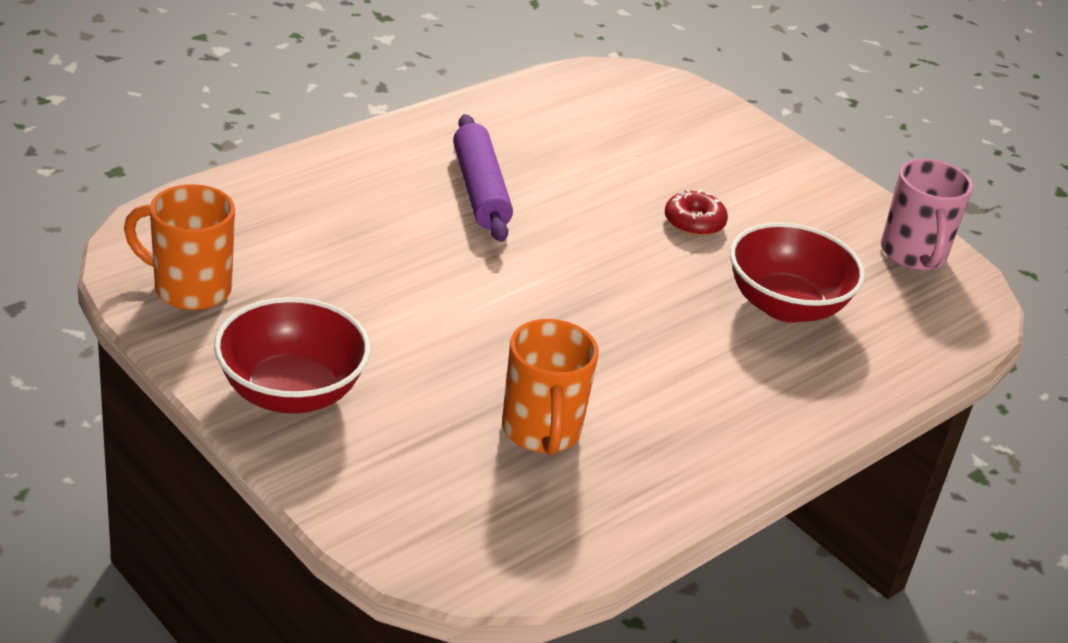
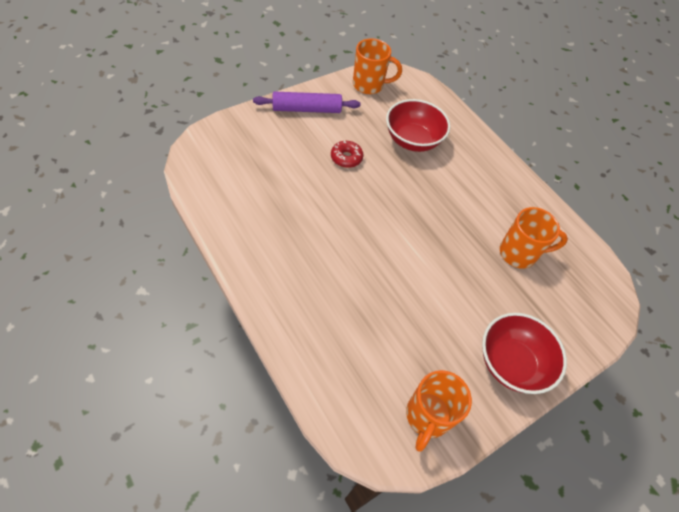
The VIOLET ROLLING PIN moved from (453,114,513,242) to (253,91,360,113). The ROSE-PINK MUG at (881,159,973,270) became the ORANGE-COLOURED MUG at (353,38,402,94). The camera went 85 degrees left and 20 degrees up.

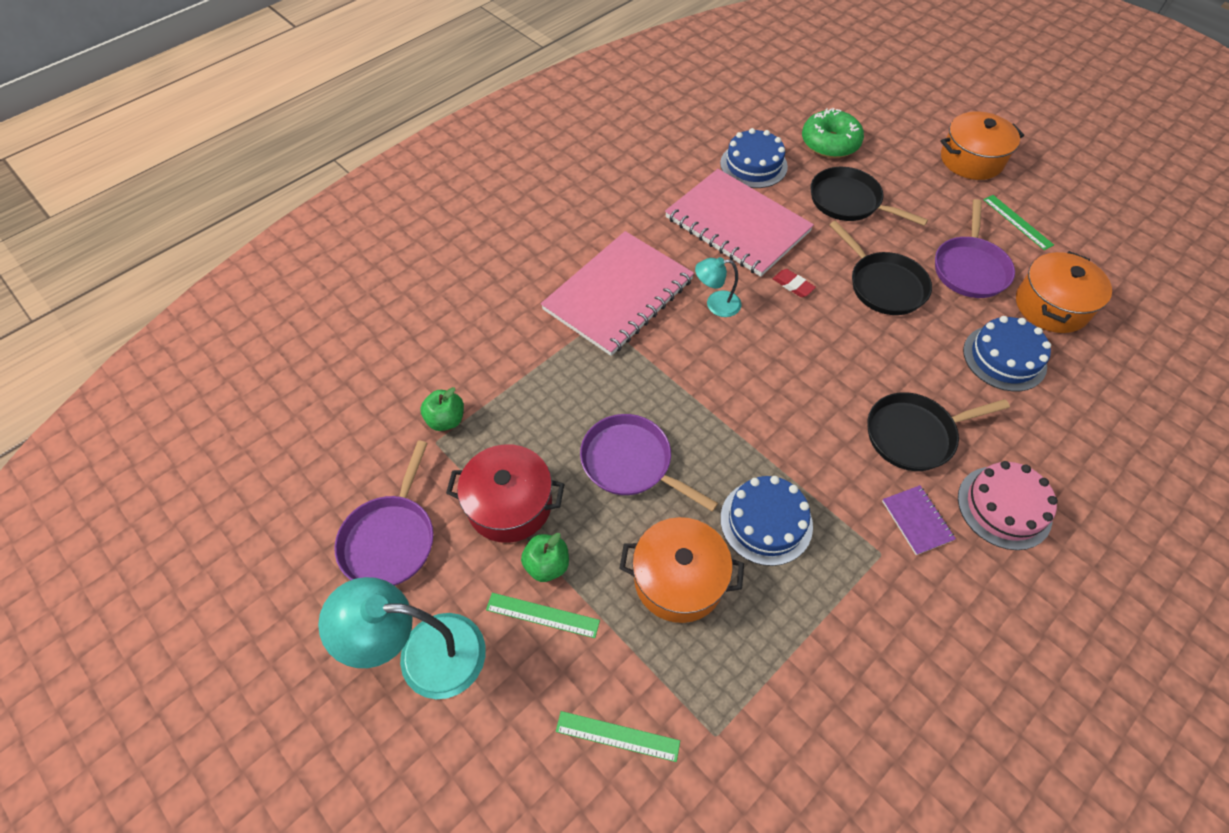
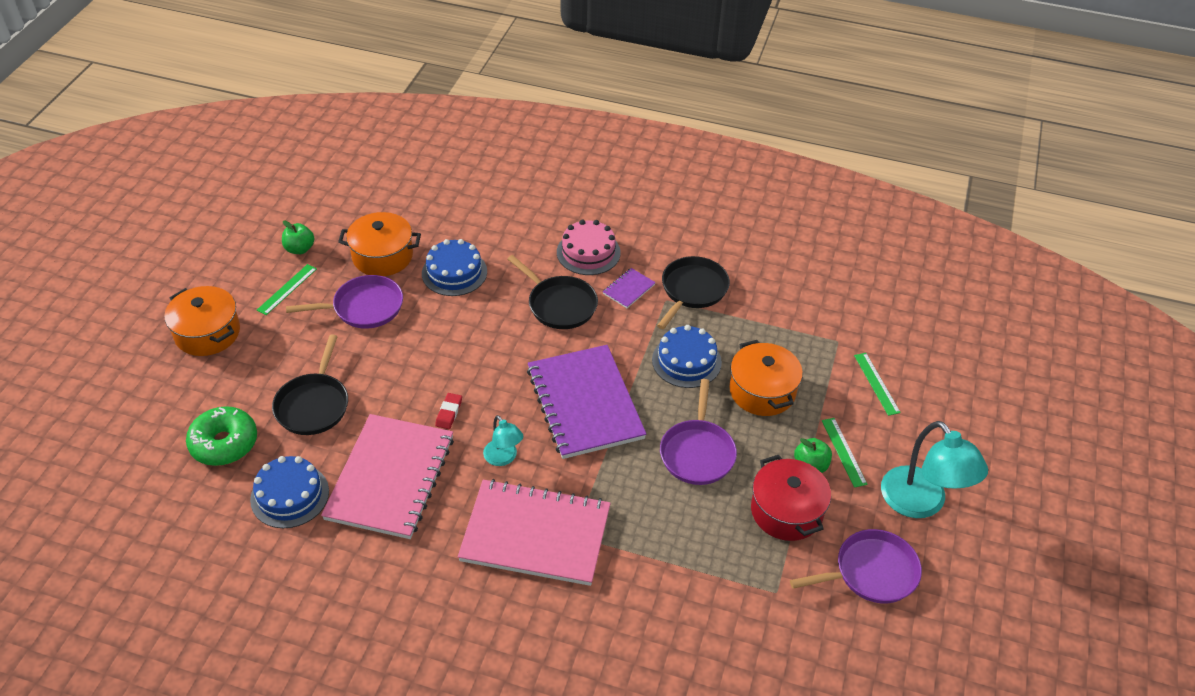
The LEAF-GREEN APPLE FRUIT moved from (420,387,464,431) to (282,221,314,254). The VIOLET NOTEBOOK at (527,345,646,459) appeared. The BLACK SKILLET moved from (829,221,932,315) to (657,256,730,329). The camera went 120 degrees left and 10 degrees down.

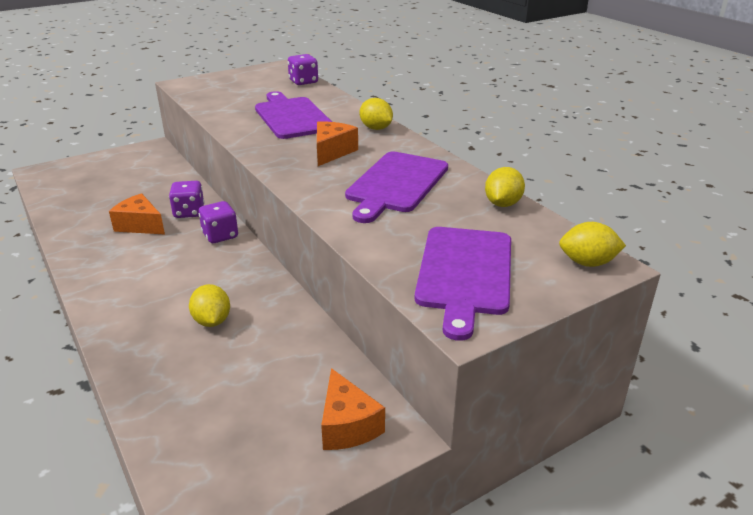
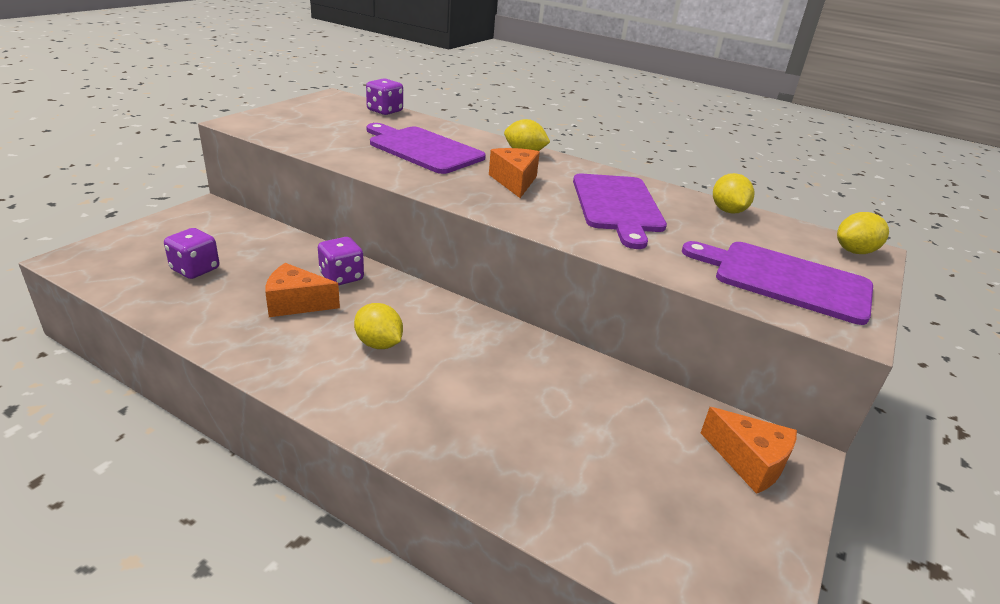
The VIOLET DIE moved from (199,201,238,243) to (164,228,219,279). The YELLOW CITRUS FRUIT moved from (189,284,230,327) to (354,303,403,349). The VIOLET BREAD BOARD at (415,227,511,341) turned 135 degrees clockwise. The camera went 30 degrees left and 0 degrees up.

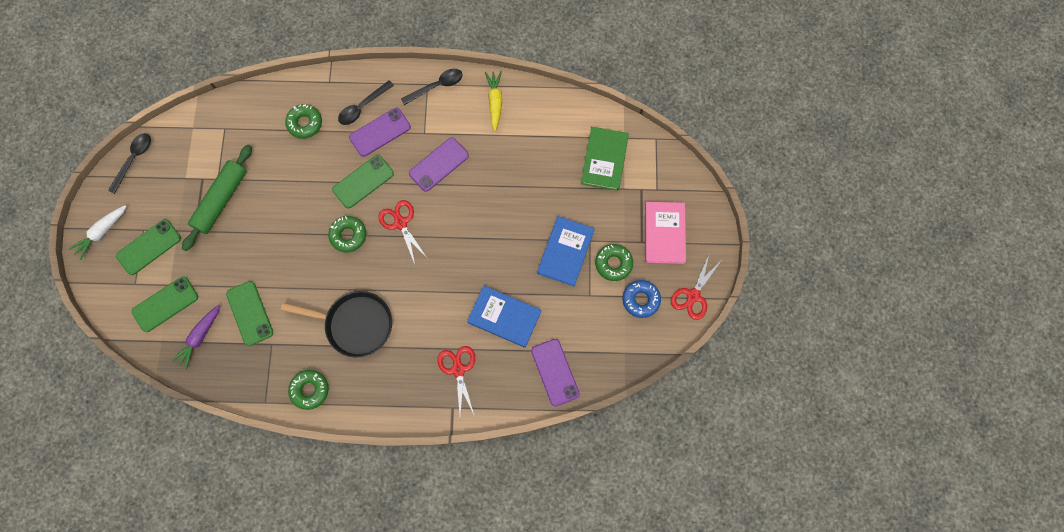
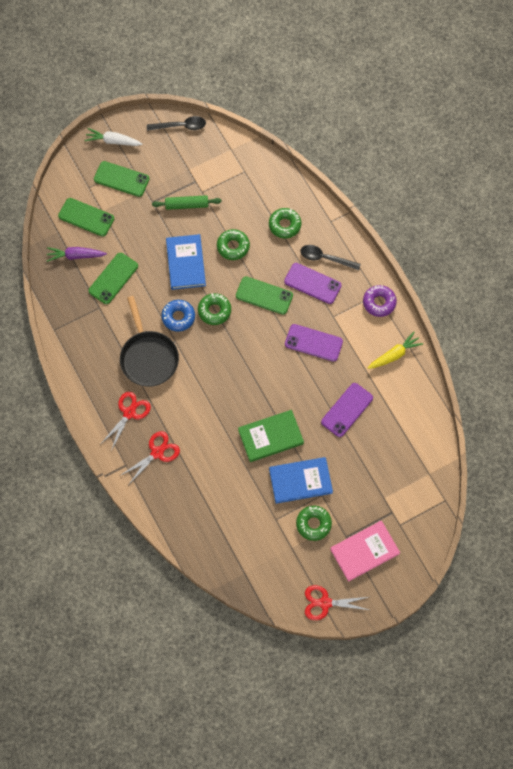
The CRIMSON PAIR OF SCISSORS moved from (378,200,428,264) to (101,392,151,451). The LEAF-GREEN ROLLING PIN at (182,145,252,251) changed to 0.65 times the size. The COBALT GLAZED DONUT moved from (622,280,661,318) to (161,300,195,331). The COBALT HARDCOVER moved from (467,286,541,348) to (166,234,206,290). The LEAF-GREEN GLAZED DONUT moved from (288,370,329,410) to (217,229,250,260). The LEAF-GREEN HARDCOVER moved from (581,127,629,191) to (238,410,304,462). The VIOLET SMARTPHONE moved from (531,339,580,407) to (321,383,373,437). The BLACK SPOON at (401,69,463,105) was replaced by the VIOLET GLAZED DONUT at (363,285,397,317). The camera went 60 degrees right and 5 degrees down.

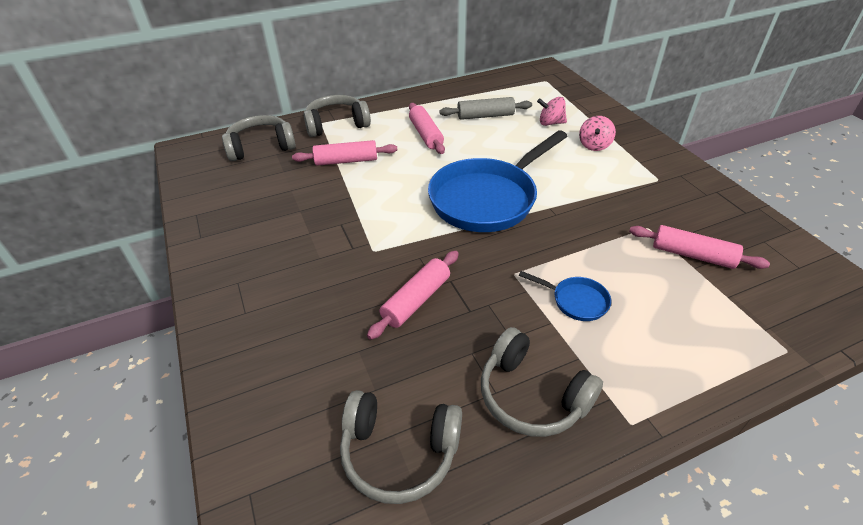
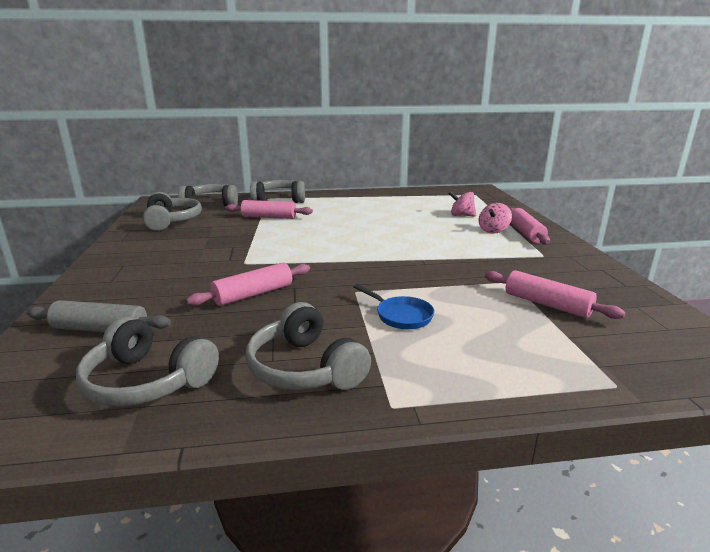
The ASH-GREY ROLLING PIN moved from (440,97,532,120) to (26,300,171,332). The ASH-GREY OVER-EAR HEADPHONES at (143,192,202,231) appeared. The ROSE-PINK ROLLING PIN moved from (409,103,445,154) to (510,208,550,244). The COBALT SKILLET at (428,130,567,232) disappeared. The camera went 15 degrees right and 20 degrees down.

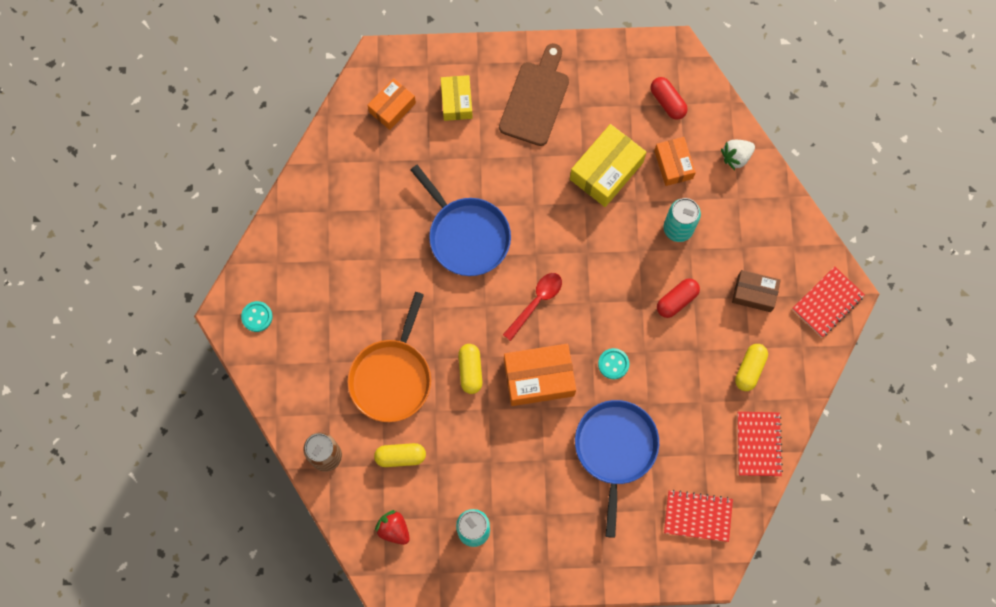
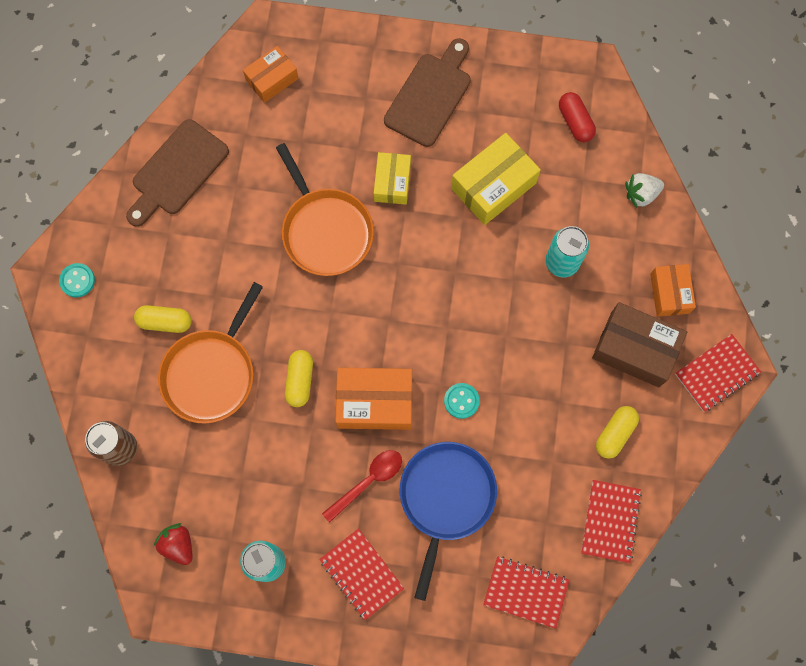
The DARK BROWN BREAD BOARD at (126,119,229,227) appeared. The YELLOW PILL SHAPE moved from (374,443,426,467) to (134,305,192,333). The COBALT SKILLET at (411,165,511,276) became the ORANGE-COLOURED SKILLET at (276,143,374,276). The CRIMSON NOTEBOOK at (319,528,404,620) appeared. The CRIMSON SPOON moved from (503,273,562,341) to (322,450,402,523). The YELLOW BOX moved from (441,75,473,121) to (374,152,411,205). The DARK BROWN BOX at (732,270,781,312) changed to 1.58 times the size. The ORANGE-COLOURED BOX moved from (654,137,696,186) to (650,264,696,317). The CRIMSON PILL SHAPE at (657,278,700,318) disappeared. The camera went 10 degrees right and 0 degrees up.

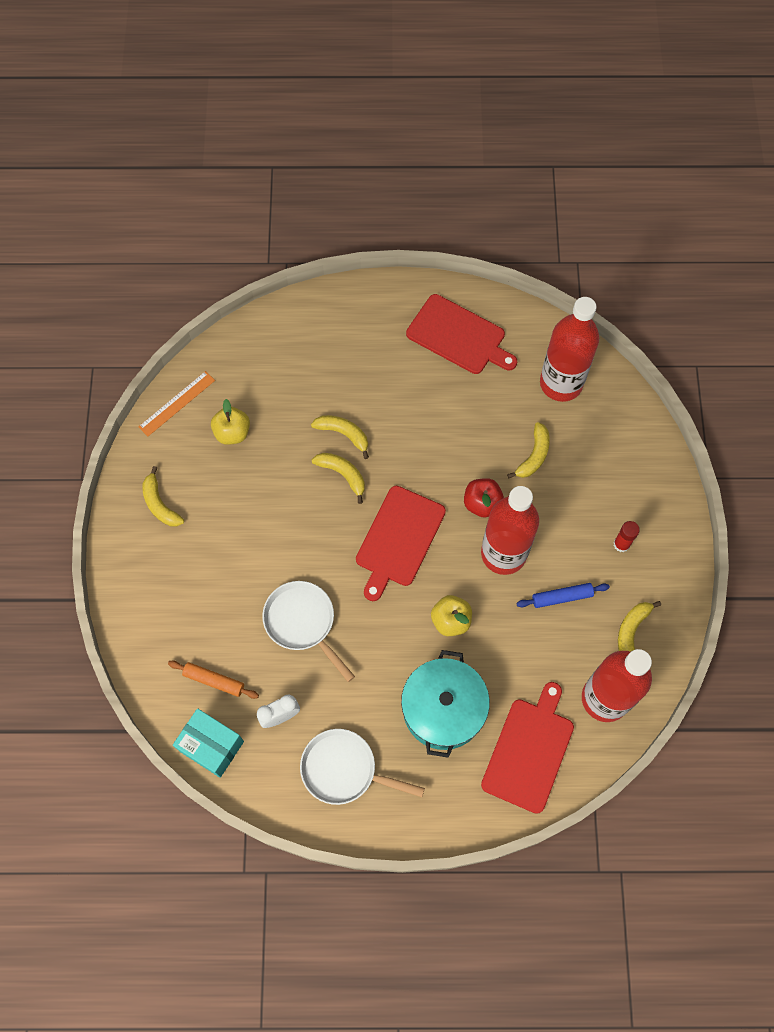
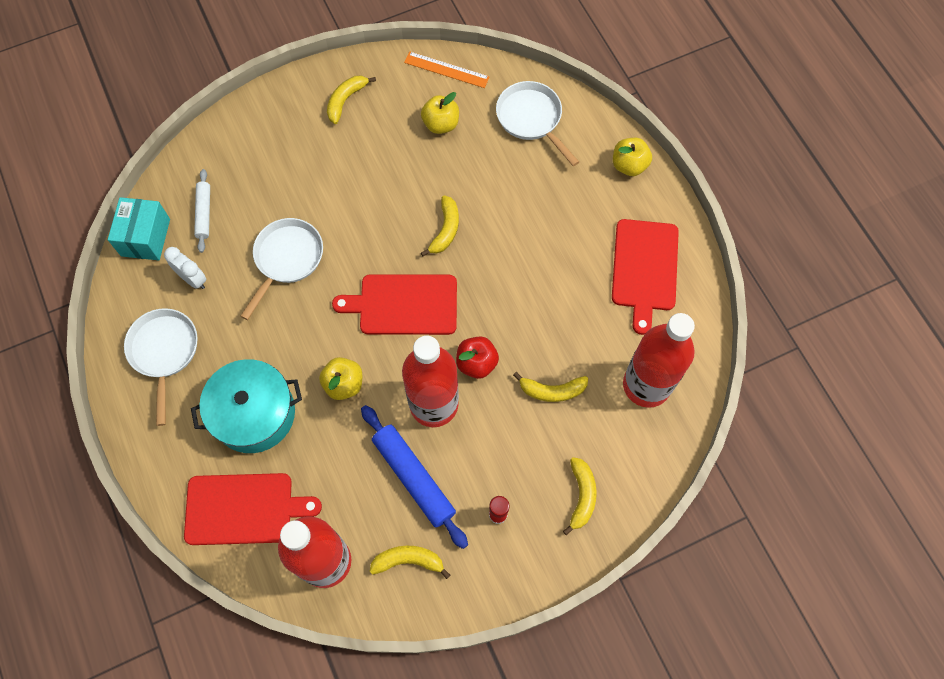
The ORANGE-COLOURED ROLLING PIN at (168,660,259,699) became the WHITE ROLLING PIN at (194,169,210,253). The COBALT ROLLING PIN at (517,583,610,608) changed to 1.70 times the size. The WHITE SKILLET at (496,81,579,166) appeared. The YELLOW BANANA FRUIT moved from (311,415,369,459) to (563,457,597,535). The YELLOW APPLE FRUIT at (613,138,652,176) appeared. The camera went 65 degrees right and 0 degrees up.

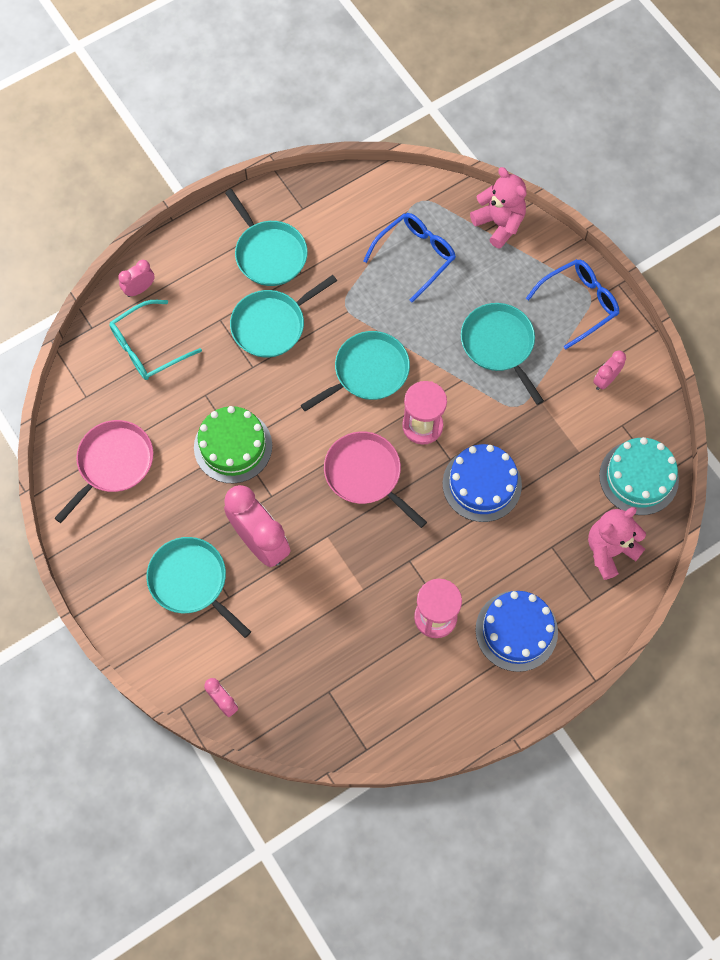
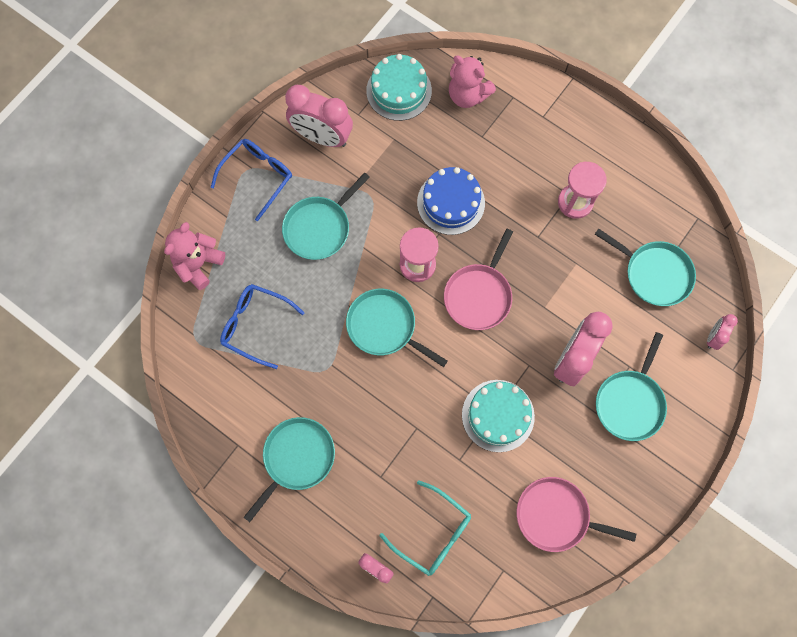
The COBALT GLASSES at (526,259,619,349) turned 90 degrees clockwise. The ROSE-PINK BEDSIDE CLOCK at (593,350,626,390) changed to 2.03 times the size. The LEAF-GREEN LAYER CAKE at (194,406,272,483) became the TURQUOISE LAYER CAKE at (462,380,535,452). The TURQUOISE SKILLET moved from (230,275,337,358) to (595,229,696,306). The COBALT LAYER CAKE at (475,591,558,672) disappeared. The camera went 110 degrees left and 5 degrees up.

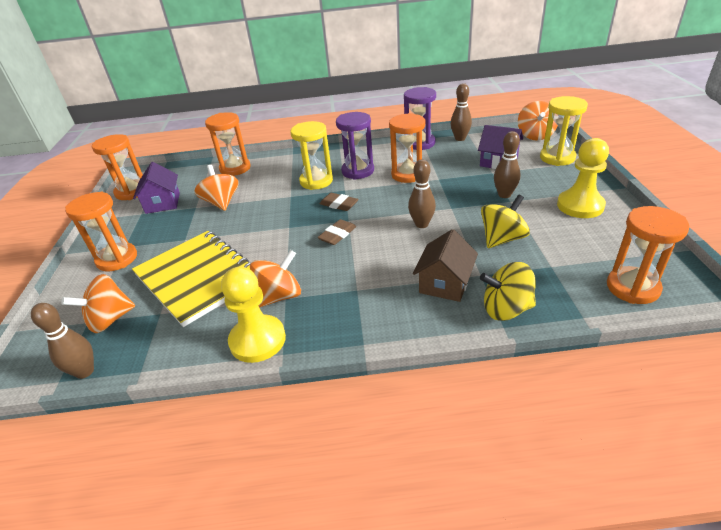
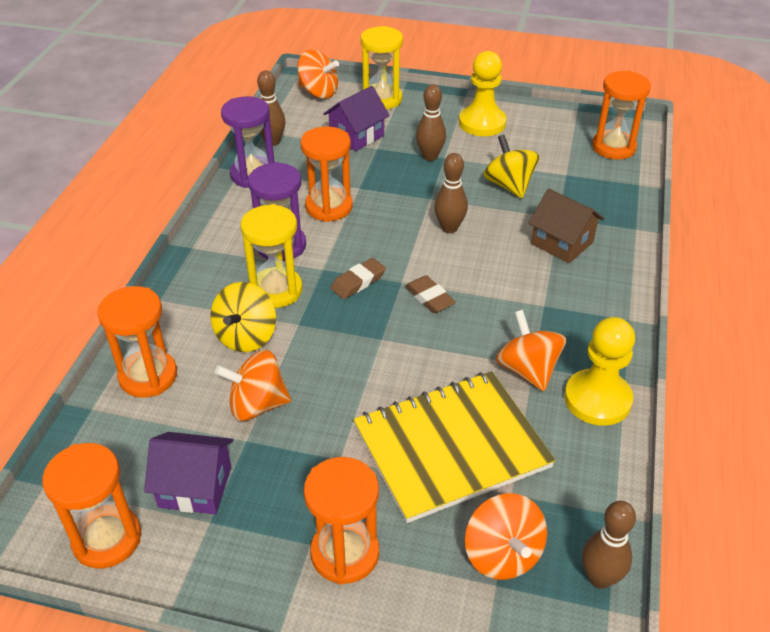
The YELLOW WHIRLIGIG moved from (480,262,536,321) to (210,282,276,352). The camera went 75 degrees left and 5 degrees up.

